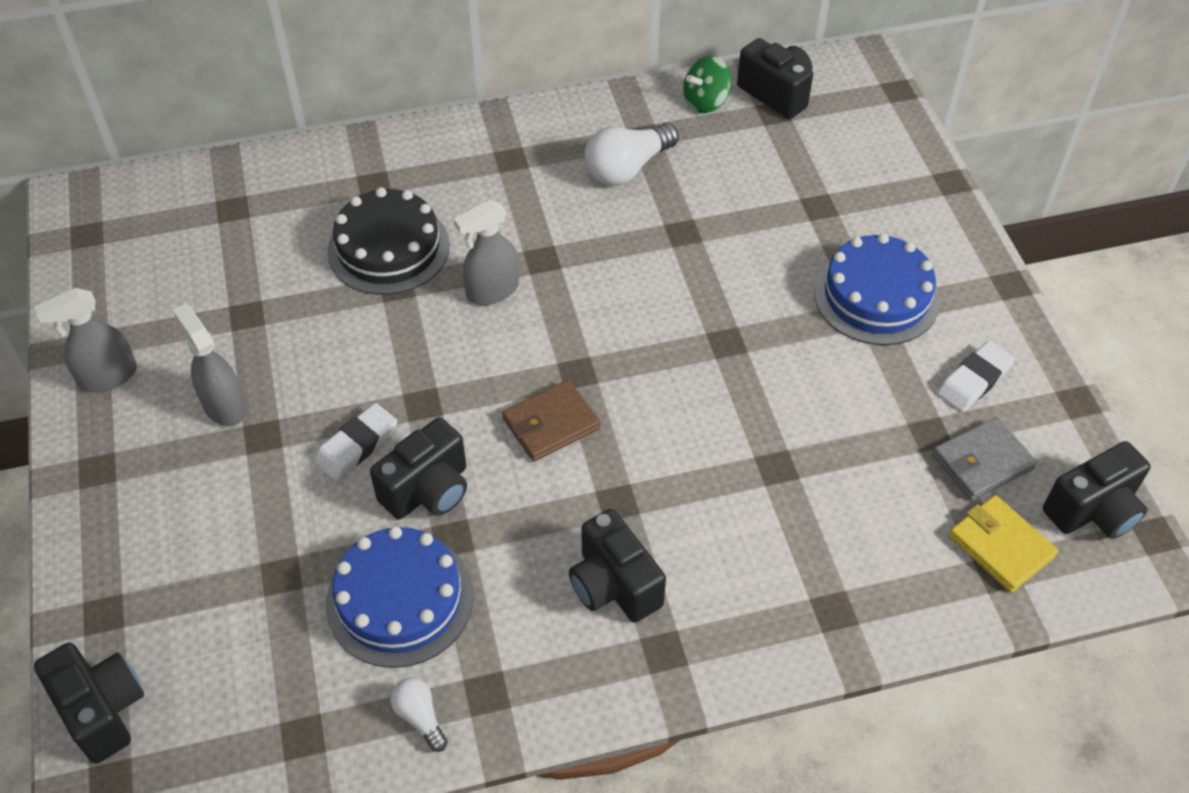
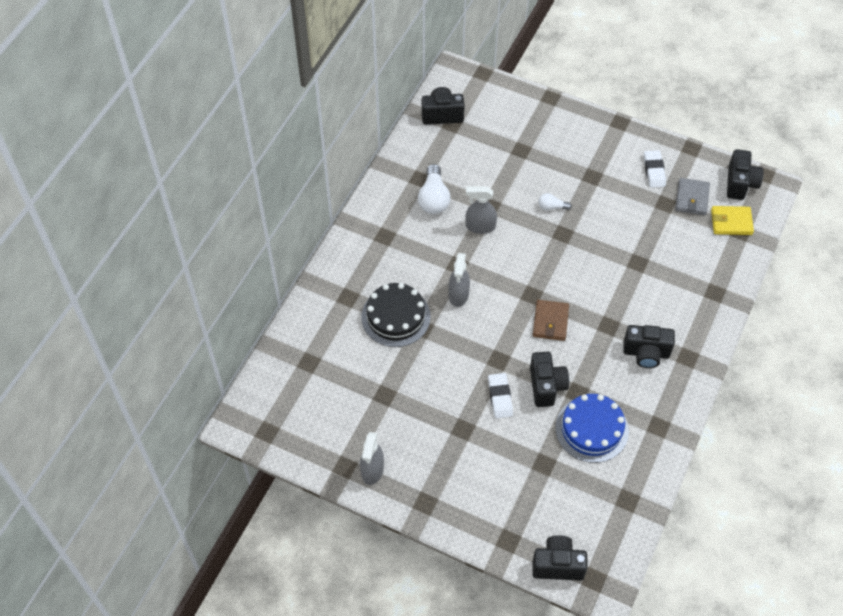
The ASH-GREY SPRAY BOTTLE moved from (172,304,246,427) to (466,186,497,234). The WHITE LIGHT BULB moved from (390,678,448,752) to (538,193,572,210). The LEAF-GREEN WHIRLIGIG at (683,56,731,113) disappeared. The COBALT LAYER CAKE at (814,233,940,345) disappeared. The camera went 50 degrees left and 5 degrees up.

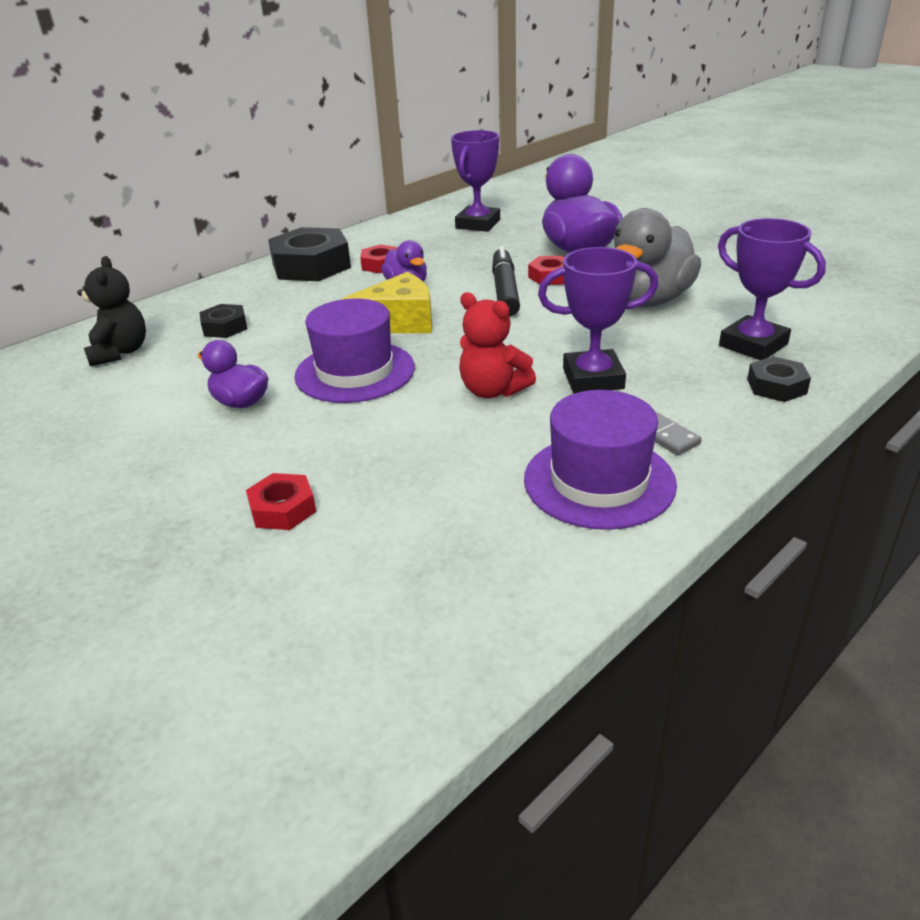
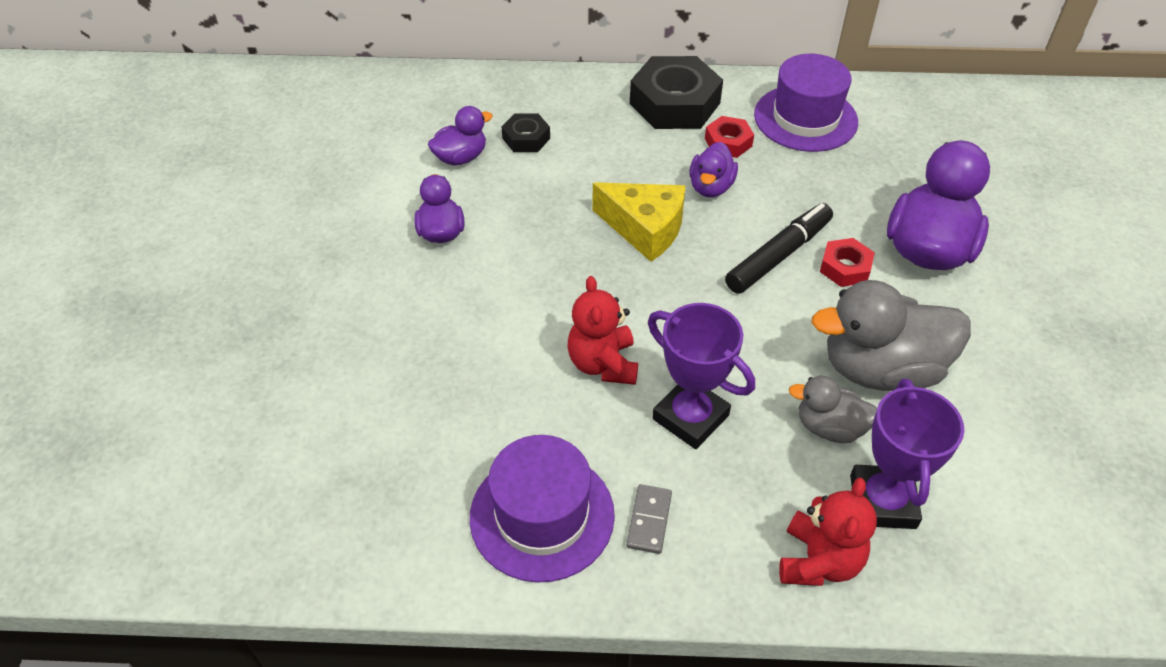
The VIOLET RUBBER DUCK at (428,106,493,165) appeared. The VIOLET HAT moved from (294,299,415,403) to (754,54,858,152). The BLACK HEXAGON NUT at (747,356,811,402) was replaced by the CRIMSON STUFFED BEAR at (779,477,877,586). The ASH-GREY RUBBER DUCK at (789,376,877,443) appeared. The BLACK STUFFED BEAR at (77,256,146,366) disappeared. The CRIMSON HEXAGON NUT at (246,473,316,530) disappeared. The VIOLET AWARD CUP at (451,130,500,232) disappeared. The camera went 45 degrees right and 15 degrees up.

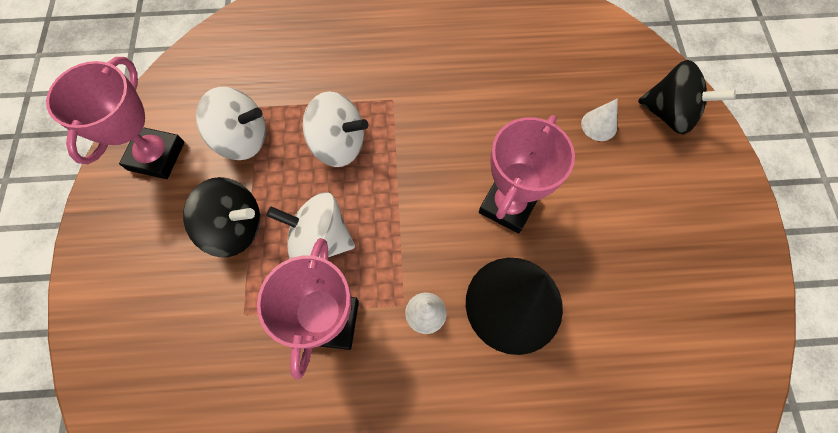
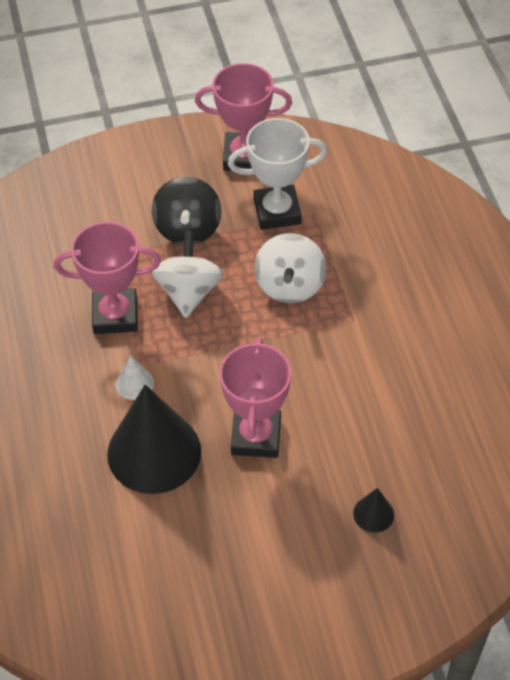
The ROSE-PINK AWARD CUP at (479,115,575,234) turned 75 degrees clockwise. The WHITE WHIRLIGIG at (196,87,266,160) was replaced by the WHITE AWARD CUP at (228,118,327,230). The WHITE CONE at (581,98,618,141) became the BLACK CONE at (353,488,394,533). The BLACK WHIRLIGIG at (638,60,736,135) disappeared. The camera went 80 degrees right and 15 degrees down.

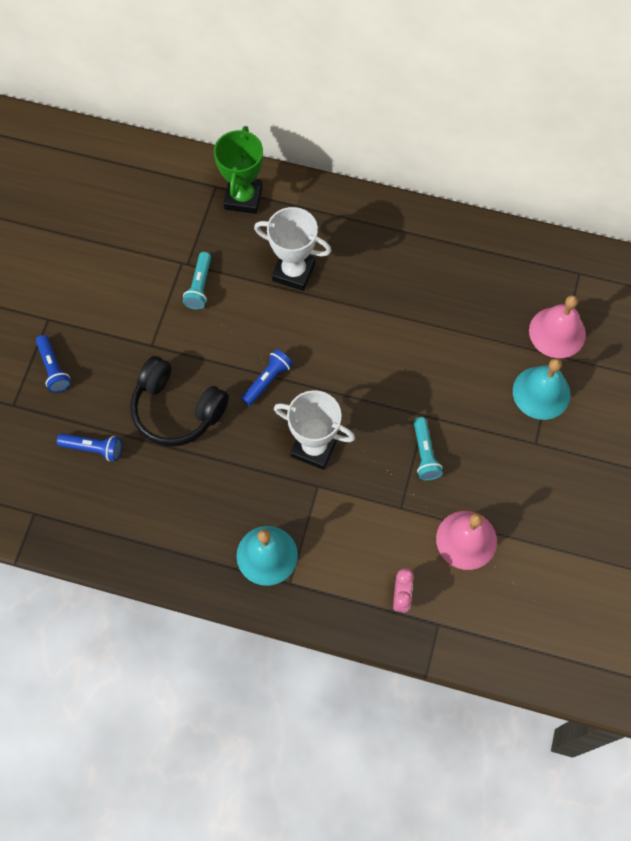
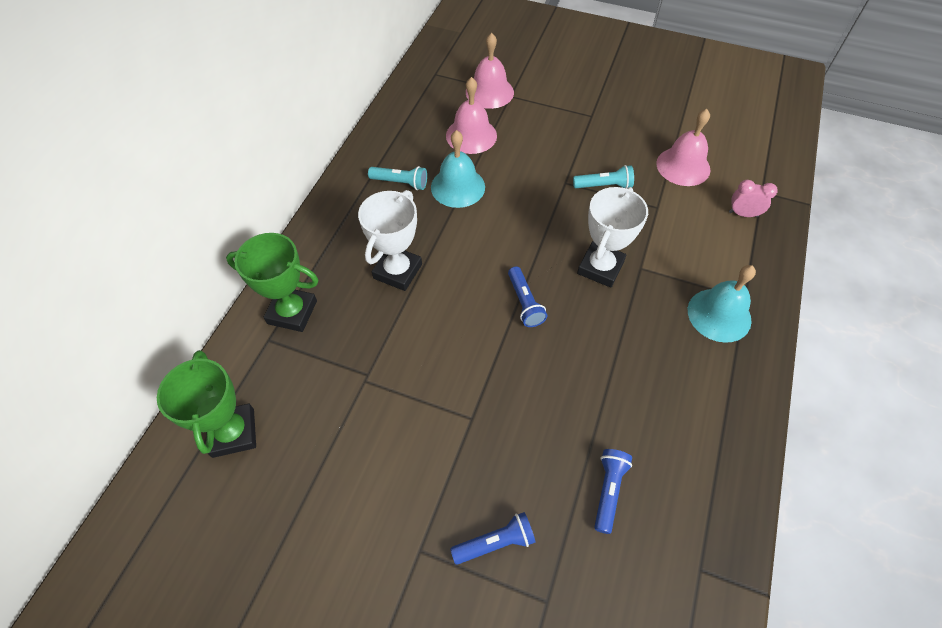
The LEAF-GREEN AWARD CUP at (157,350,256,458) appeared. The TURQUOISE FLASHLIGHT moved from (183,252,211,309) to (368,166,427,190). The TURQUOISE SCHOOL BELL moved from (513,358,571,420) to (431,130,485,208). The ROSE-PINK SCHOOL BELL at (446,77,497,154) appeared. The COBALT FLASHLIGHT at (241,349,293,406) turned 150 degrees counterclockwise. The BLACK OVER-EAR HEADPHONES at (130,356,229,447) disappeared. The camera went 85 degrees left and 10 degrees down.

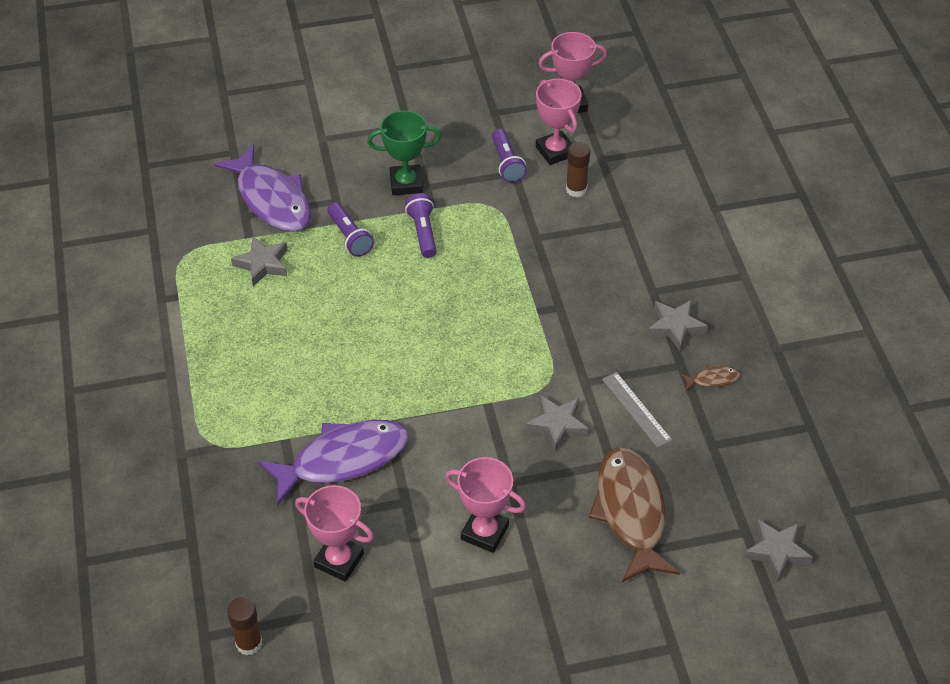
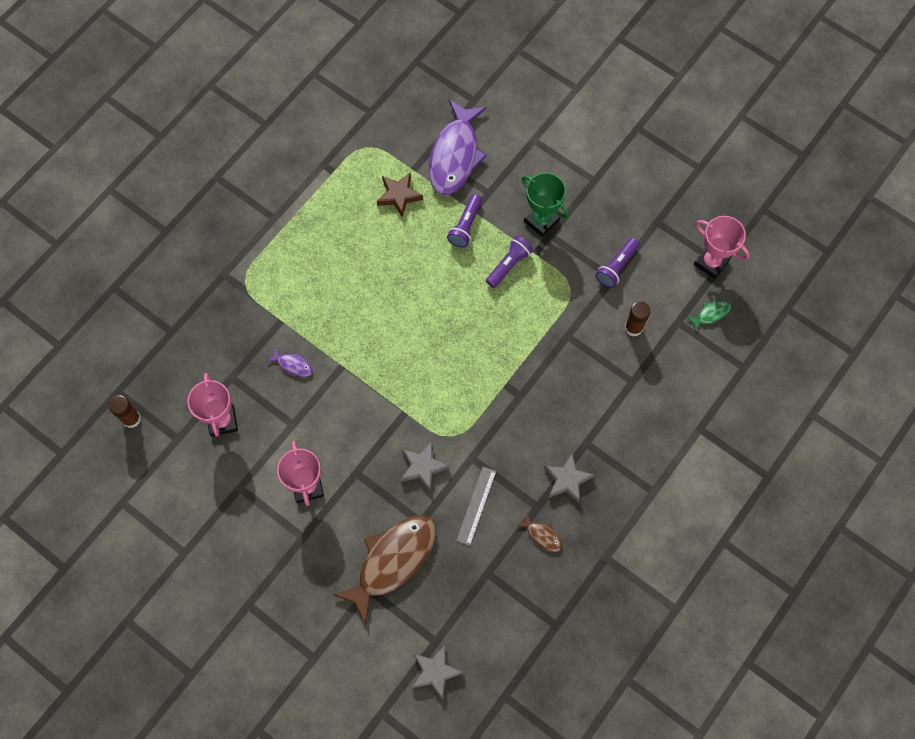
The VIOLET TOY FISH at (258,420,409,506) changed to 0.41 times the size. The ASH-GREY STAR at (231,237,288,286) became the DARK BROWN STAR at (377,172,423,217). The LEAF-GREEN TOY FISH at (687,300,731,331) appeared. The ROSE-PINK AWARD CUP at (536,79,582,165) disappeared. The camera went 50 degrees right and 20 degrees up.

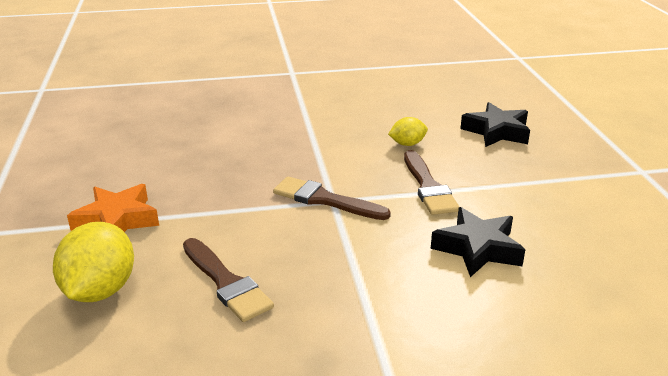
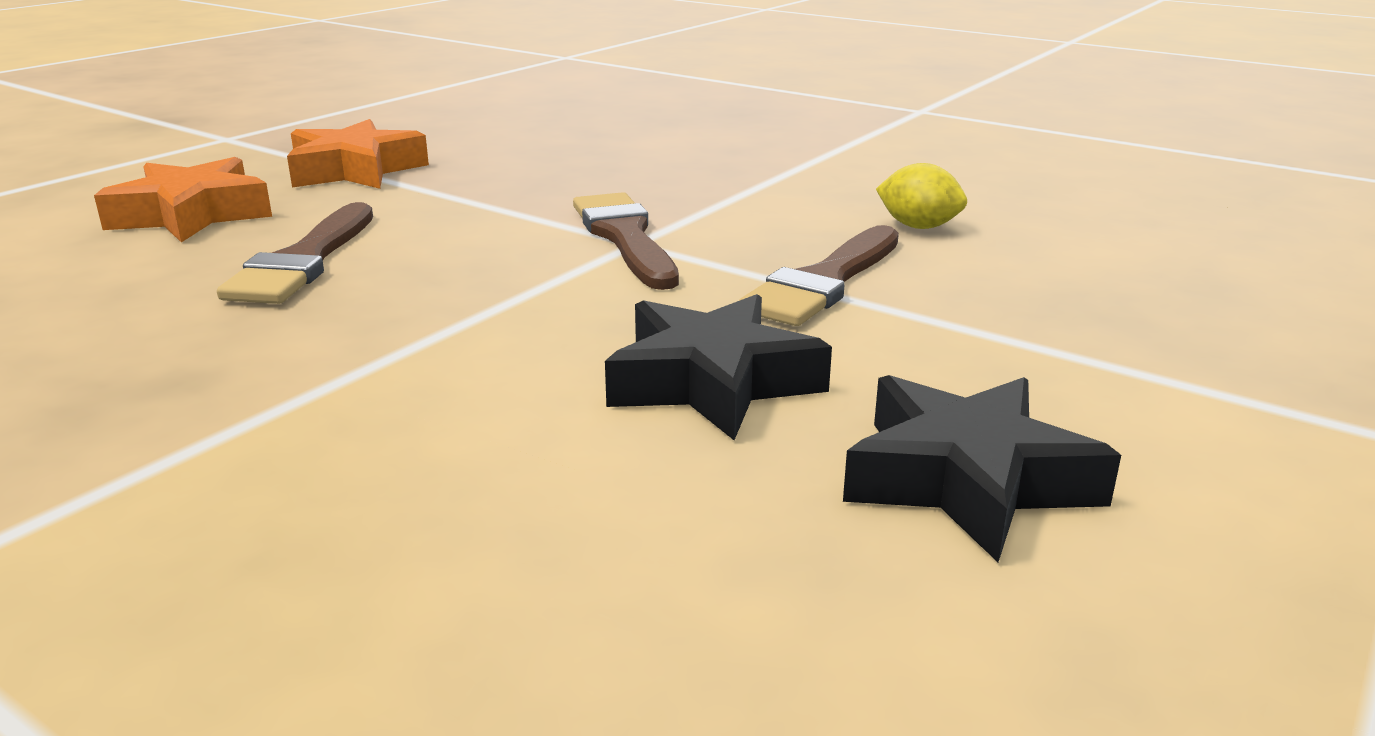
The YELLOW CITRUS FRUIT at (53,222,134,302) was replaced by the ORANGE-COLOURED STAR at (94,157,272,243). The BLACK STAR moved from (460,102,530,147) to (843,375,1121,562). The camera went 45 degrees right and 5 degrees down.

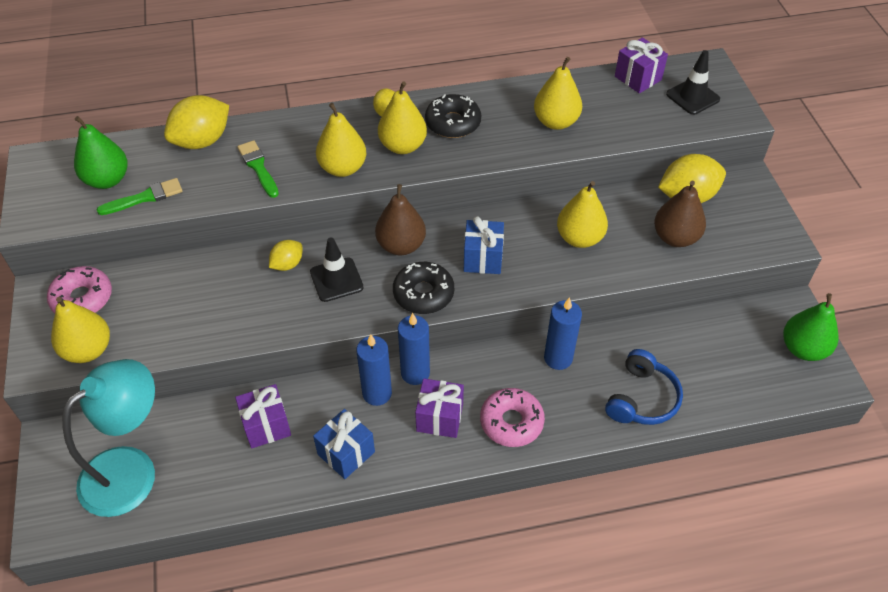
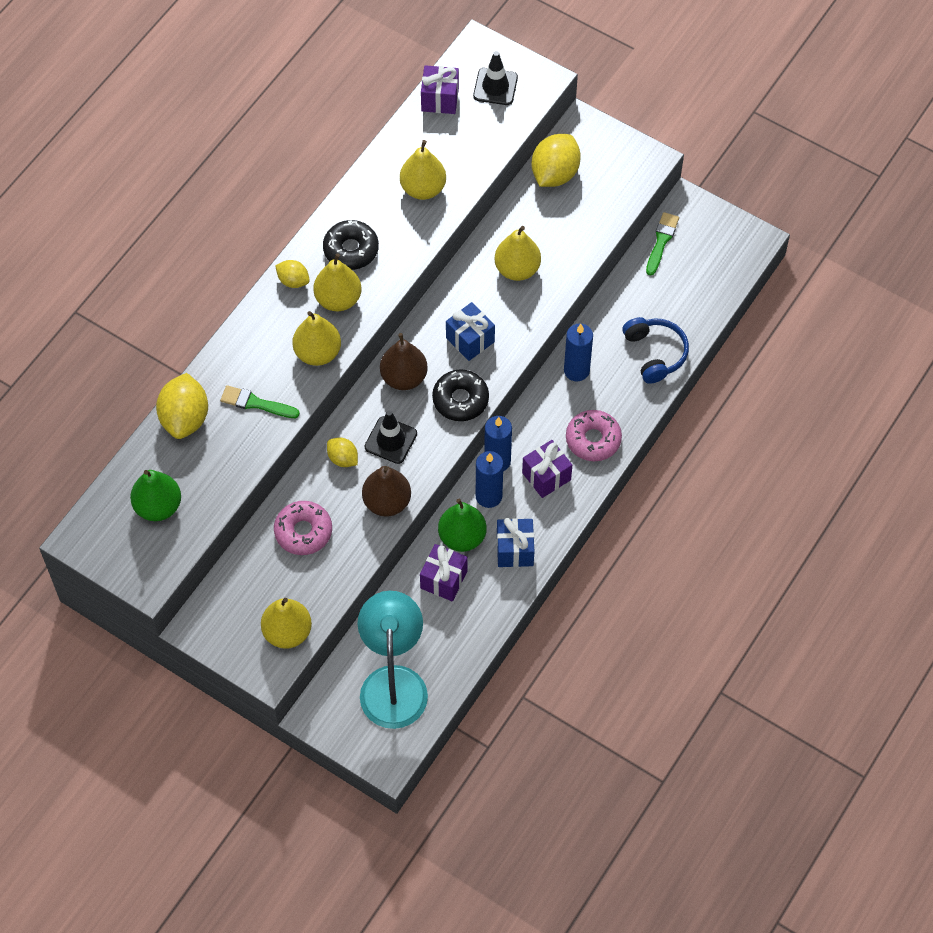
The ROSE-PINK GLAZED DONUT moved from (47,266,112,313) to (274,501,332,555). The YELLOW CITRUS FRUIT at (269,240,302,271) turned 45 degrees counterclockwise. The DARK BROWN PEAR FRUIT moved from (654,181,706,247) to (362,466,411,517). The LEAF-GREEN PEAR FRUIT moved from (783,293,839,361) to (438,499,487,552). The LEAF-GREEN PAINT BRUSH moved from (96,178,183,215) to (646,212,679,276). The camera went 45 degrees left and 10 degrees up.

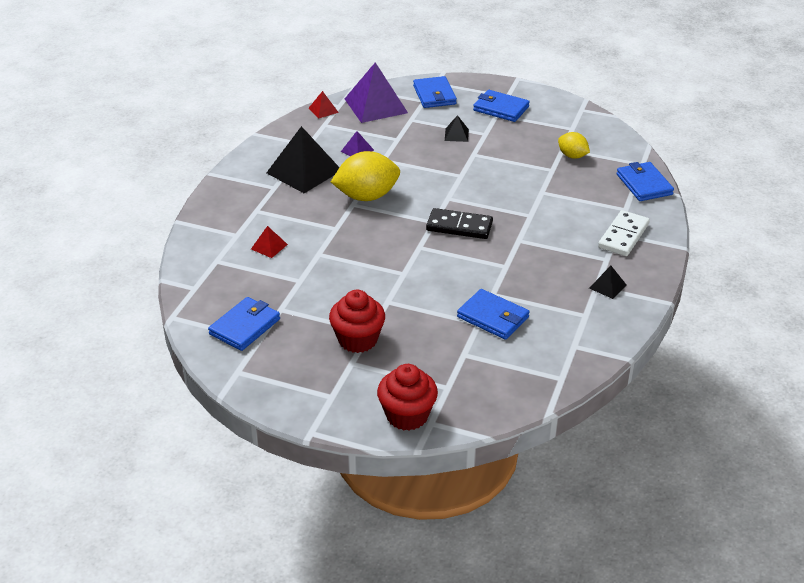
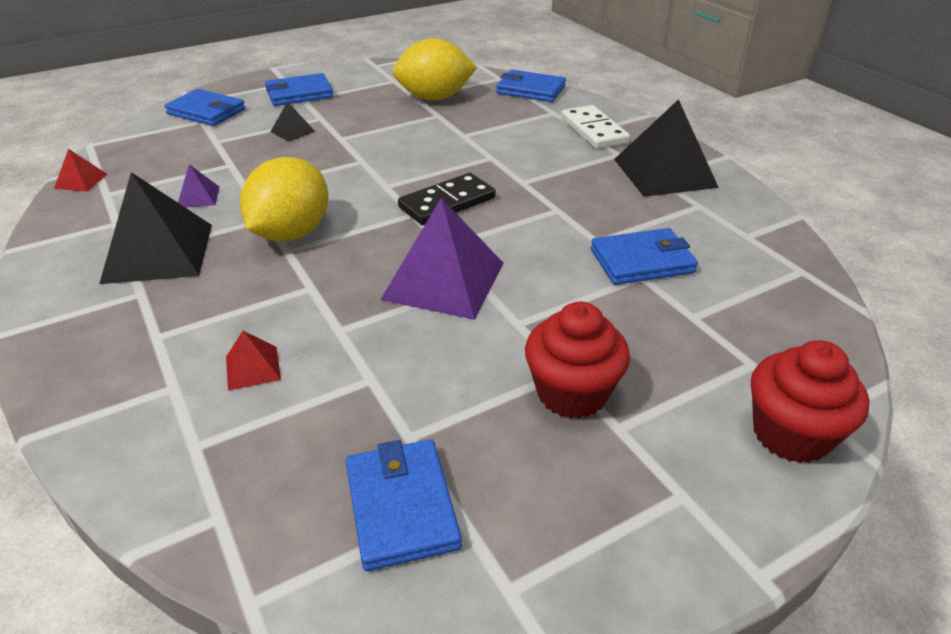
The VIOLET SOLID PYRAMID moved from (345,62,408,123) to (380,198,504,320). The YELLOW CITRUS FRUIT at (558,132,590,158) changed to 1.82 times the size. The BLACK SOLID PYRAMID at (589,266,626,299) changed to 2.21 times the size. The camera went 50 degrees left and 0 degrees up.

